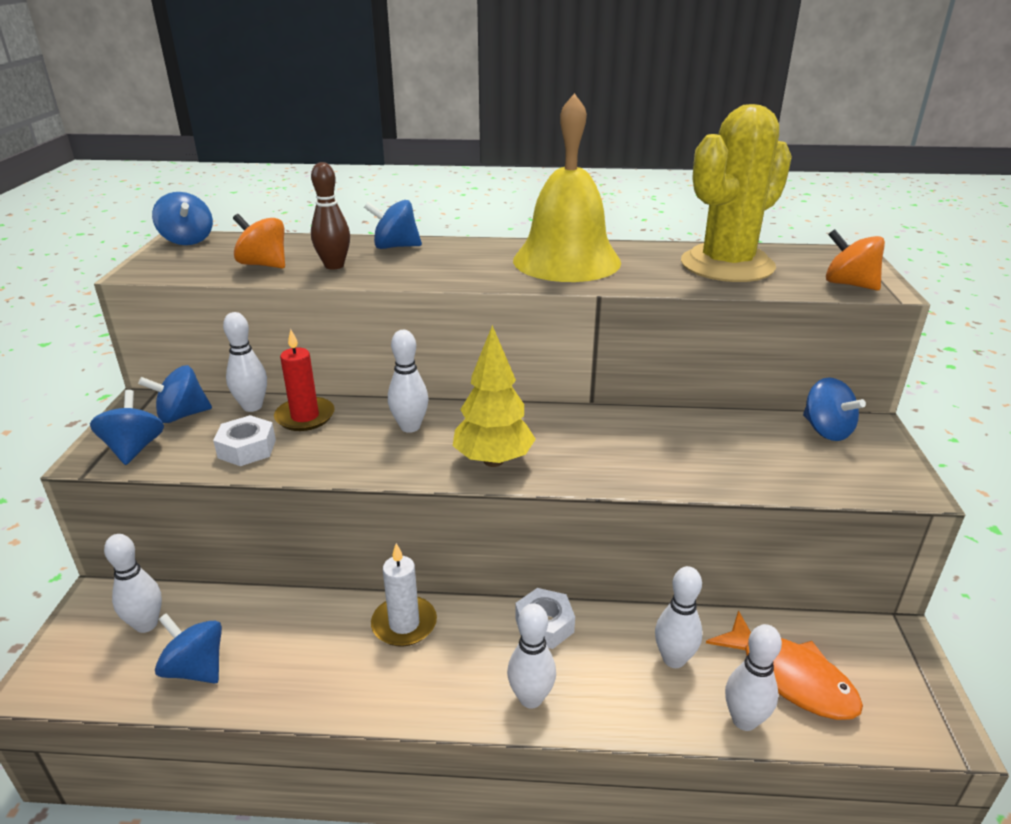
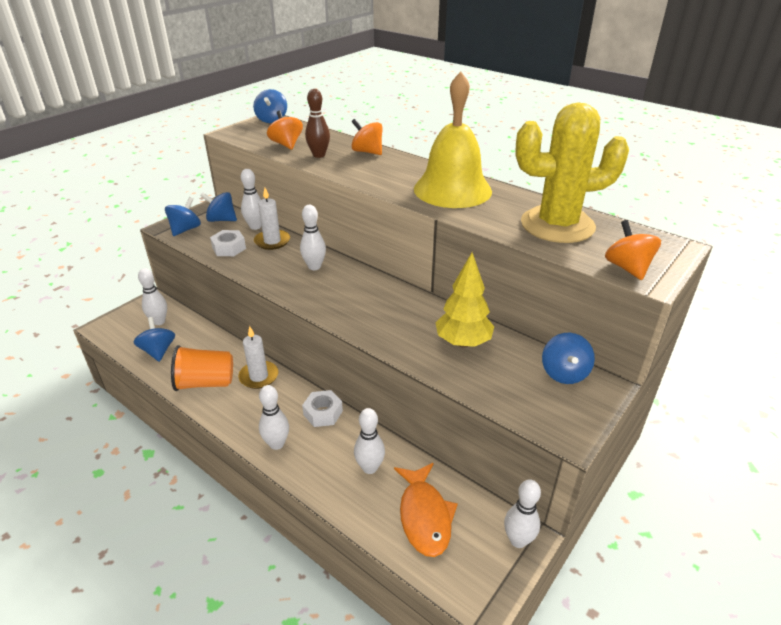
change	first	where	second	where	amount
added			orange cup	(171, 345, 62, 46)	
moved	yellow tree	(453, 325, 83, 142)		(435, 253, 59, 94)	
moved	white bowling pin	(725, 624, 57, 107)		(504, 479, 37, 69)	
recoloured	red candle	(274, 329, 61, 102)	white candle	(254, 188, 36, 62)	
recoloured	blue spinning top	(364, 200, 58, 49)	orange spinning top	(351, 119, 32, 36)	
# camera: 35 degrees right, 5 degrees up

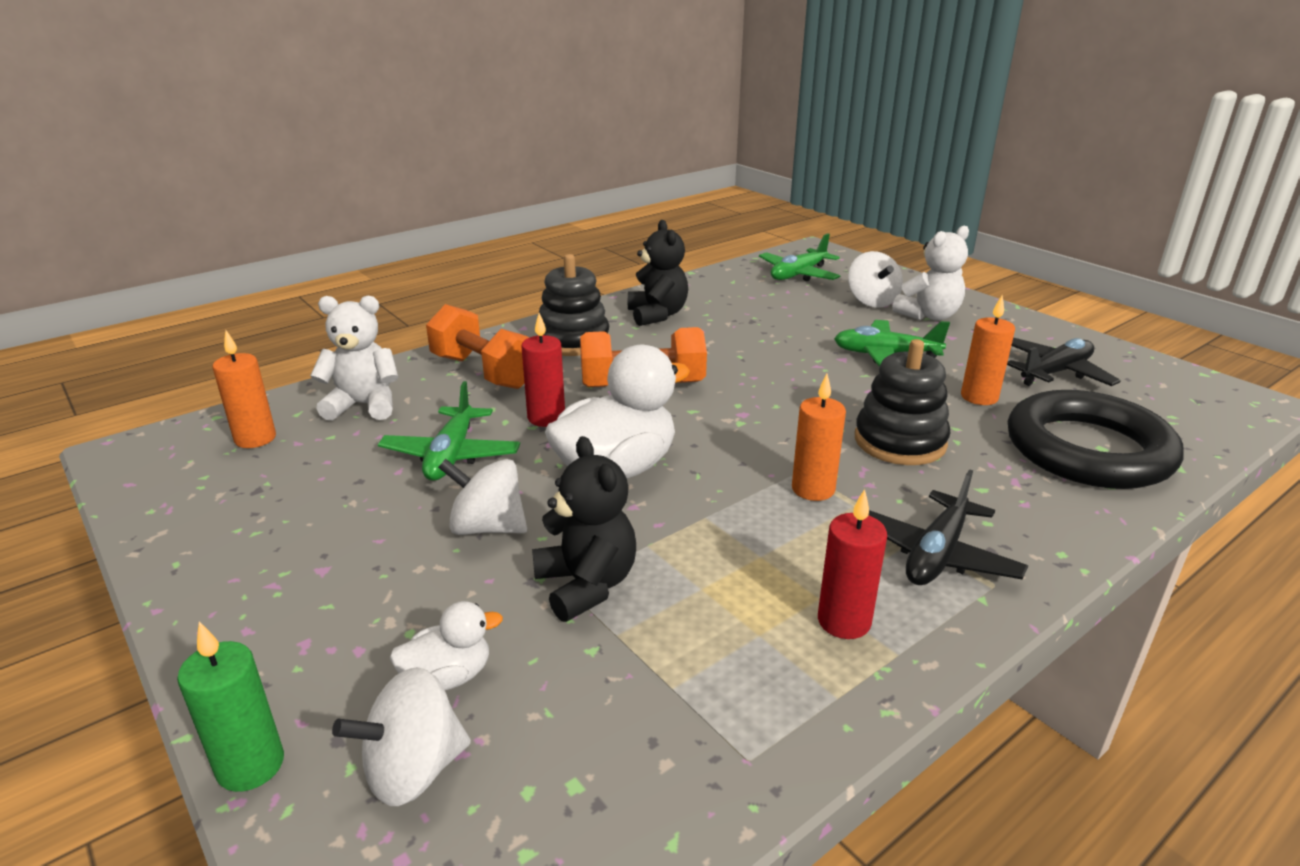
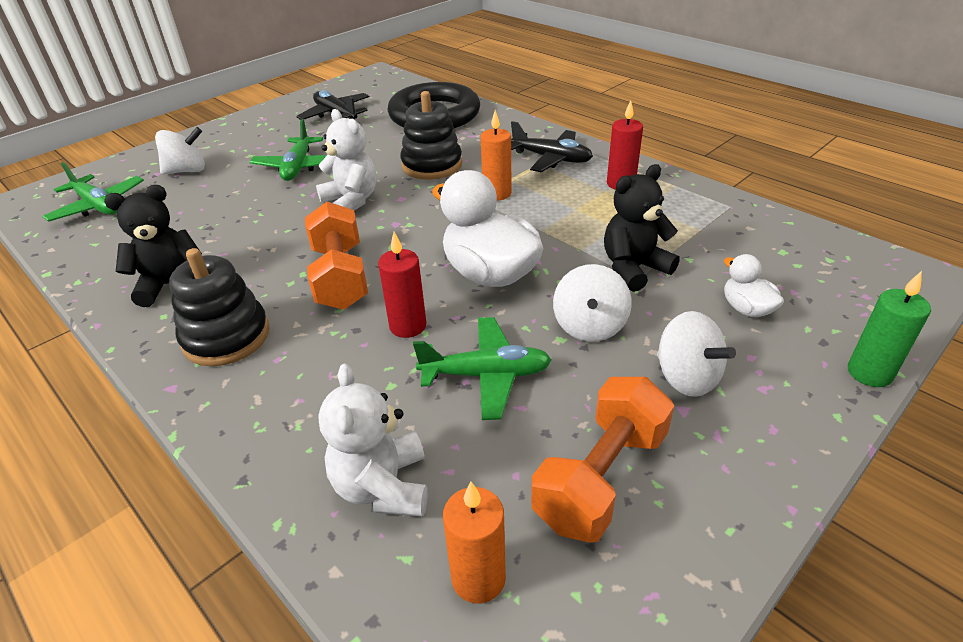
change	first	where	second	where	amount
removed	orange candle	(961, 295, 54, 110)			
moved	white spinning top	(332, 667, 139, 139)		(657, 311, 79, 86)	
moved	orange dumbbell	(426, 304, 104, 85)		(531, 377, 143, 166)	
moved	white teddy bear	(892, 226, 77, 95)		(316, 109, 61, 101)	
# camera: 95 degrees left, 10 degrees up

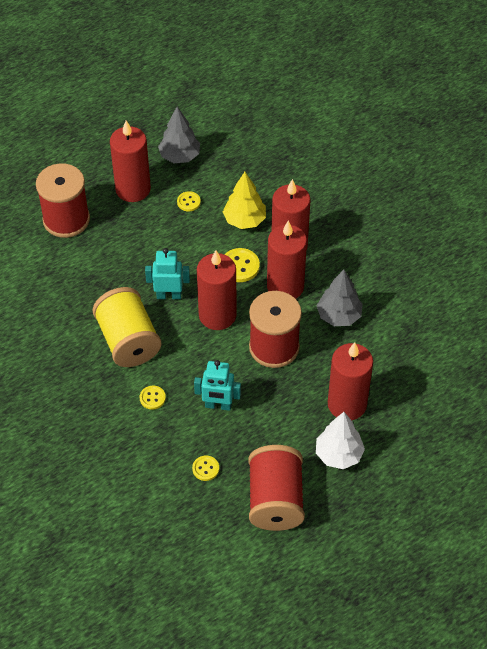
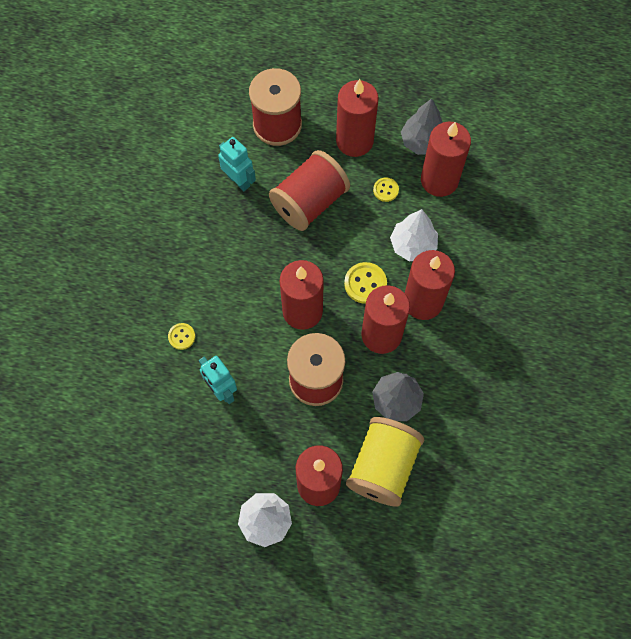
change	first	where	second	where	amount
removed	yellow button	(192, 455, 27, 26)			
added			red candle	(421, 122, 50, 75)	
moved	yellow spool	(93, 287, 68, 80)		(346, 417, 78, 90)	
moved	turquoise robot	(145, 248, 45, 51)		(218, 137, 38, 54)	
moved	red spool	(249, 445, 56, 86)		(269, 150, 81, 81)	
recoloured	yellow tree	(223, 172, 43, 57)	white tree	(390, 209, 48, 52)	
# camera: 45 degrees right, 15 degrees up

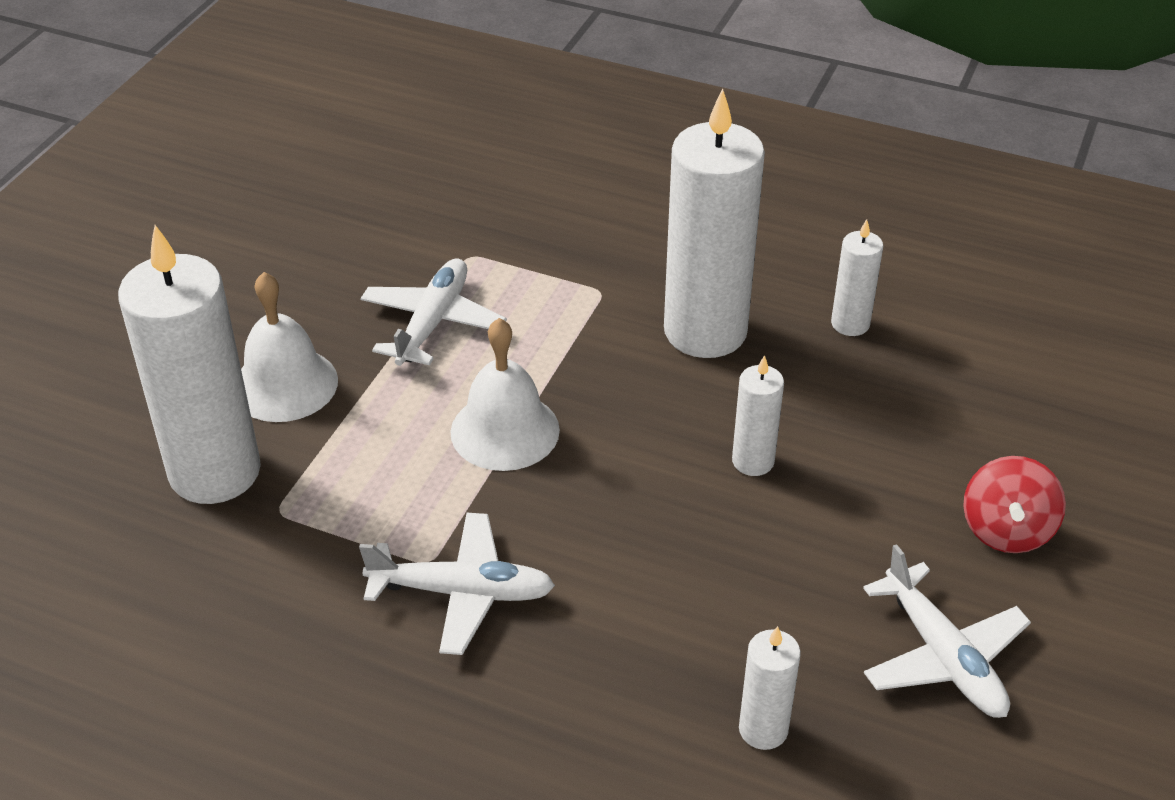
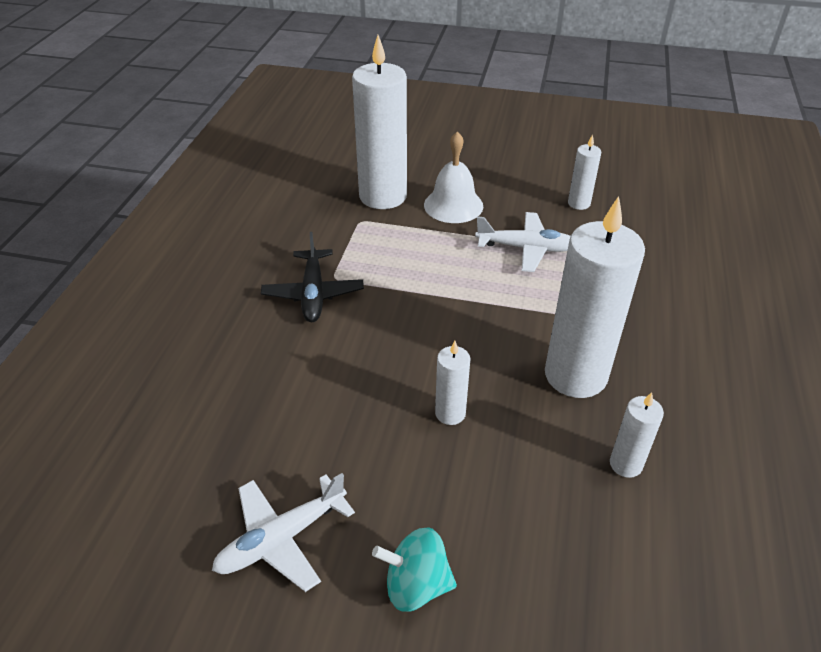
change	first	where	second	where	amount
removed	white bell	(450, 318, 110, 153)			
moved	white candle	(739, 626, 62, 124)		(568, 134, 33, 76)	
recoloured	white plane	(359, 513, 196, 142)	black plane	(261, 232, 103, 90)	
recoloured	red spinning top	(963, 456, 103, 97)	turquoise spinning top	(372, 527, 85, 85)	
# camera: 80 degrees right, 0 degrees up

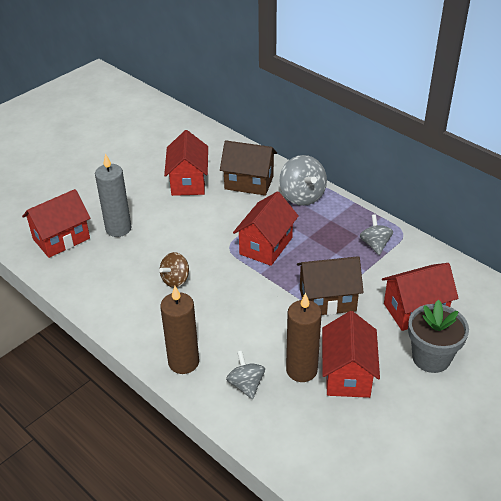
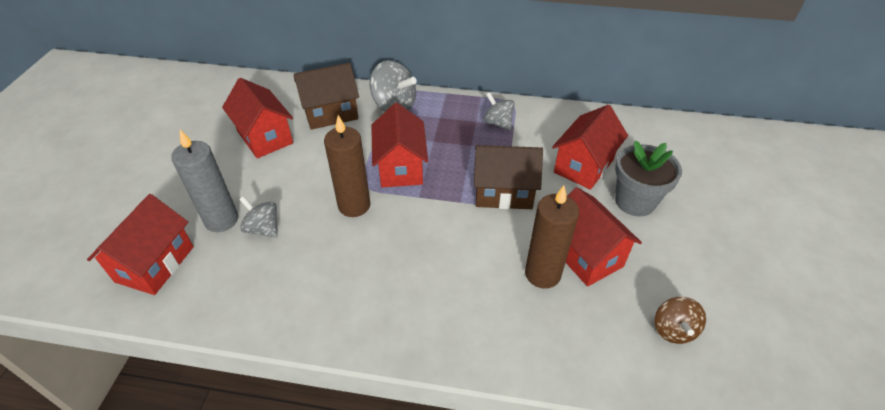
change	first	where	second	where	amount
moved	brown spinning top	(159, 252, 30, 36)		(655, 297, 51, 47)	
moved	brown candle	(160, 286, 39, 88)		(324, 115, 46, 102)	
moved	grey spinning top	(226, 351, 39, 48)		(239, 196, 39, 42)	
turned	brown house	(297, 256, 67, 59)		(474, 145, 69, 64)	45 degrees clockwise
# camera: 35 degrees left, 5 degrees up

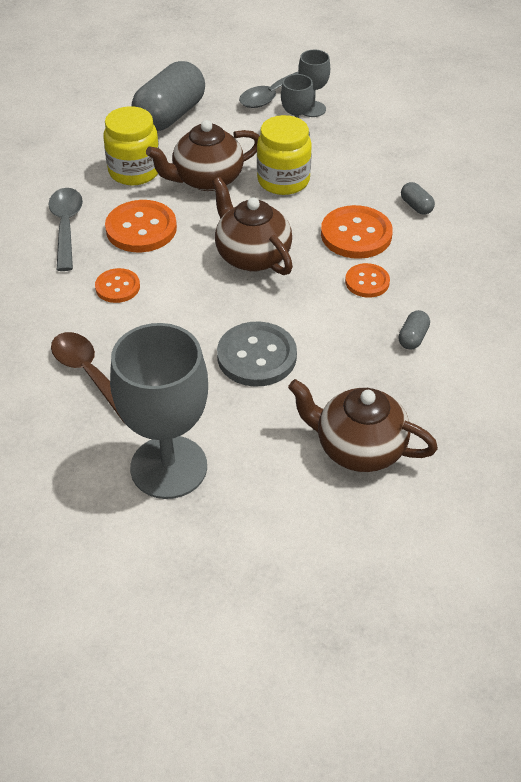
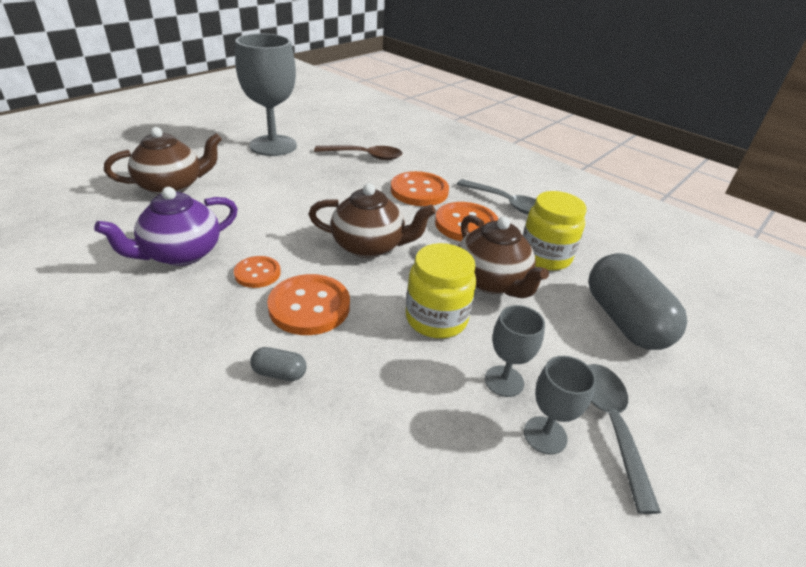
change	first	where	second	where	amount
removed	grey button	(217, 321, 80, 66)			
replaced	grey capsule	(398, 310, 32, 39)	purple teapot	(94, 187, 144, 79)	
turned	brown teapot	(146, 120, 113, 71)		(458, 215, 91, 83)	135 degrees clockwise
resized	orange button	(95, 268, 45, 35)		(391, 171, 58, 35)	x1.68
# camera: 130 degrees right, 10 degrees down

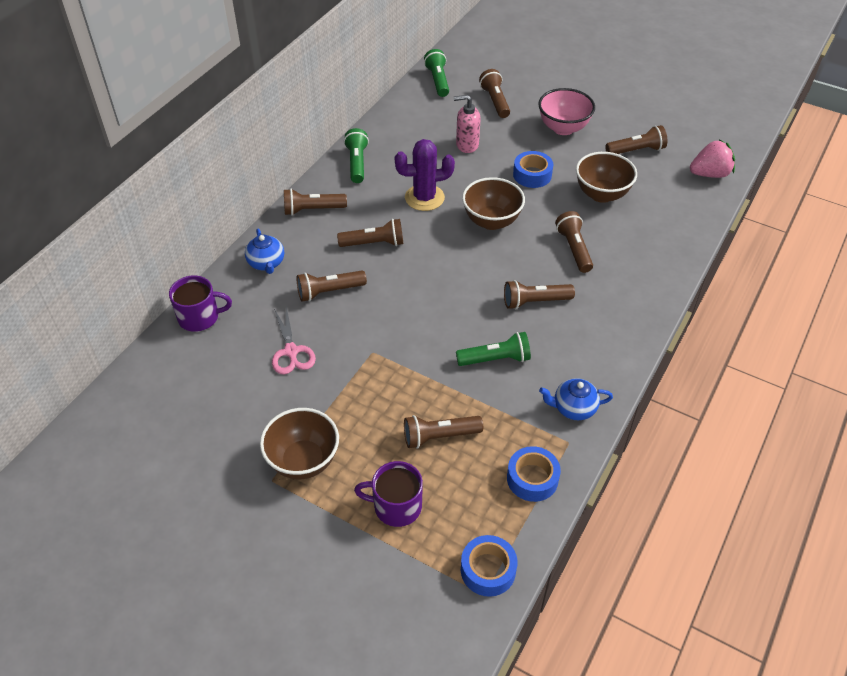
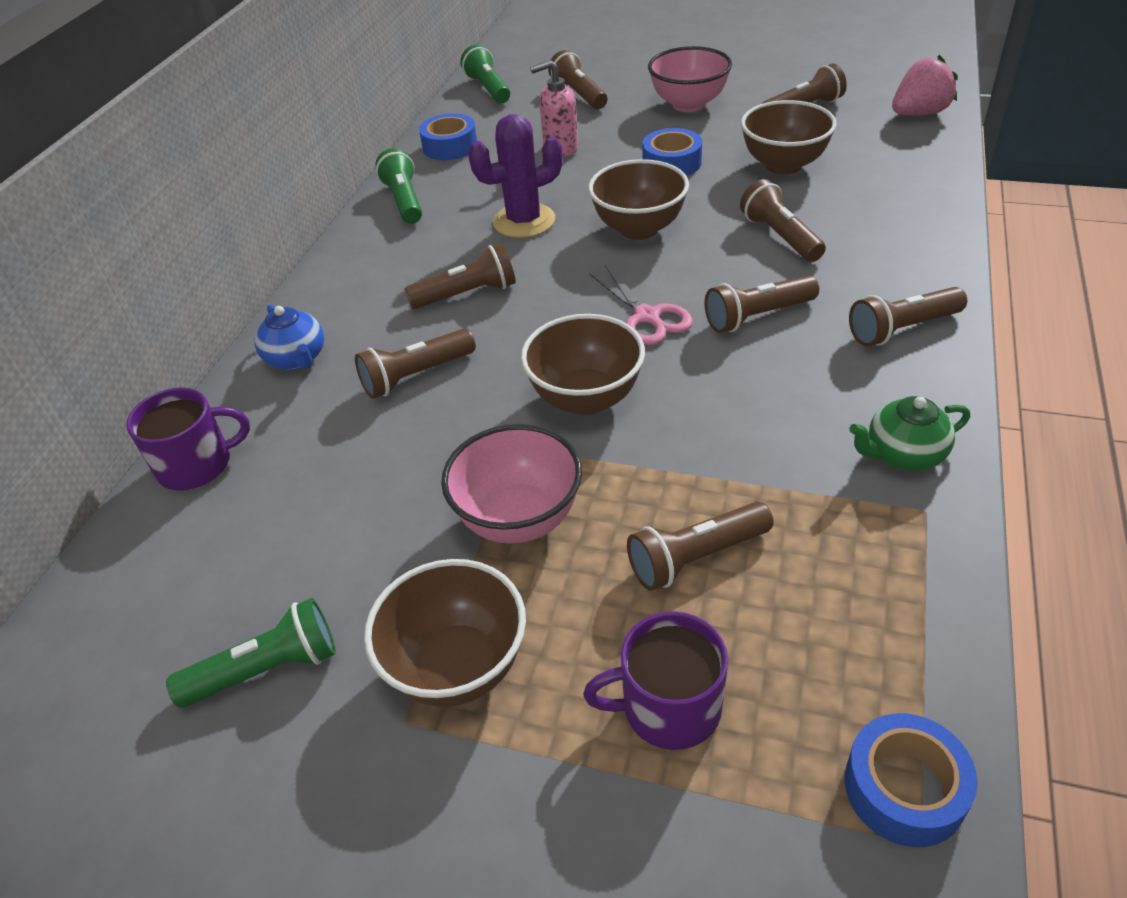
change	first	where	second	where	amount
added			pink bowl	(441, 424, 141, 120)	
added			brown bowl	(521, 314, 124, 101)	
moved	pink scissors	(272, 306, 44, 69)		(589, 265, 104, 80)	
moved	brown flashlight	(284, 189, 63, 26)		(849, 287, 118, 59)	
moved	green flashlight	(456, 332, 75, 34)		(166, 598, 170, 110)	
moved	blue tape	(507, 446, 54, 56)		(419, 113, 58, 47)	
recoloured	blue teapot	(539, 378, 74, 42)	green teapot	(849, 396, 121, 75)	
# camera: 10 degrees left, 5 degrees down

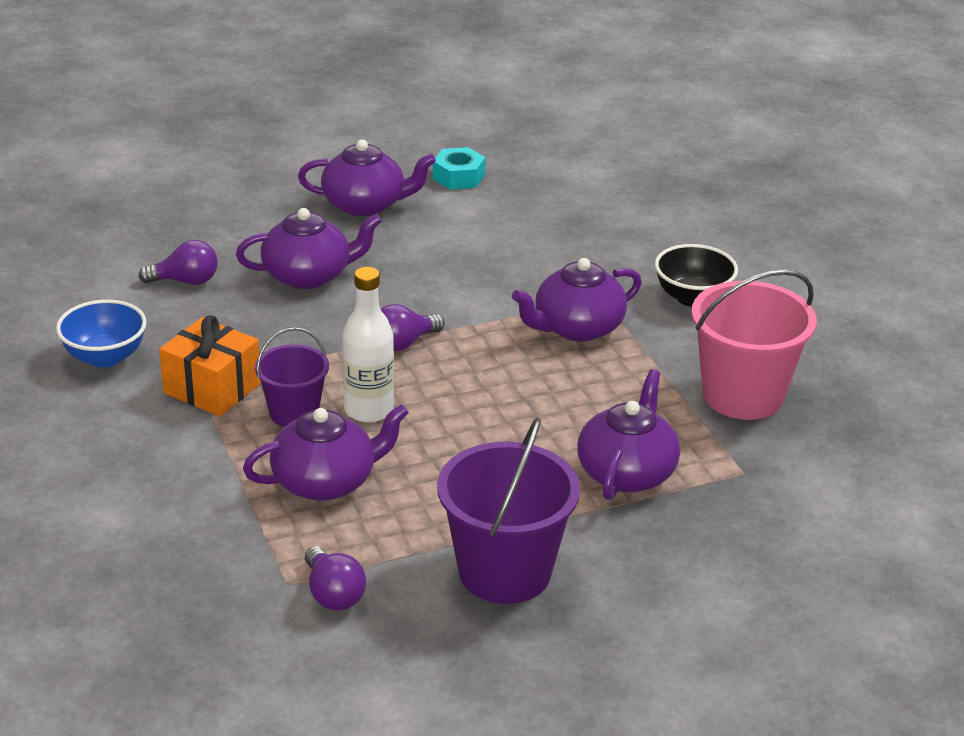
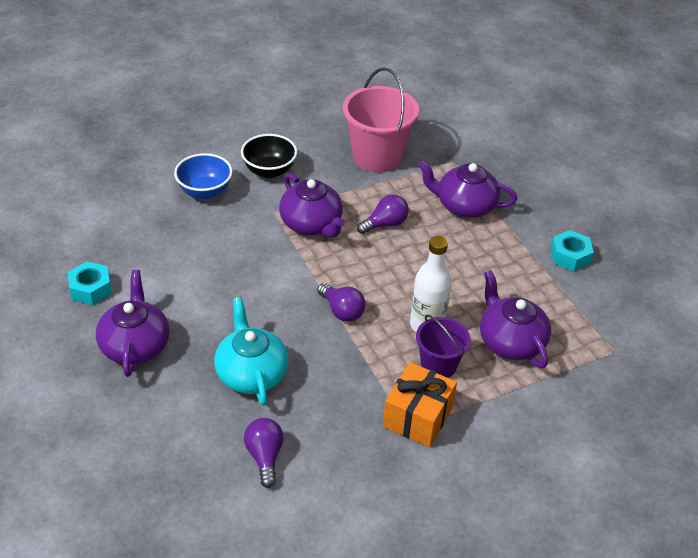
change	first	where	second	where	amount
moved	blue bowl	(56, 299, 91, 68)		(174, 153, 59, 46)	
moved	purple light bulb	(305, 546, 61, 65)		(357, 194, 52, 40)	
replaced	purple bucket	(437, 418, 143, 186)	turquoise nut	(550, 230, 44, 41)	
recoloured	purple teapot	(236, 208, 146, 81)	turquoise teapot	(214, 297, 75, 109)	
# camera: 95 degrees left, 10 degrees up

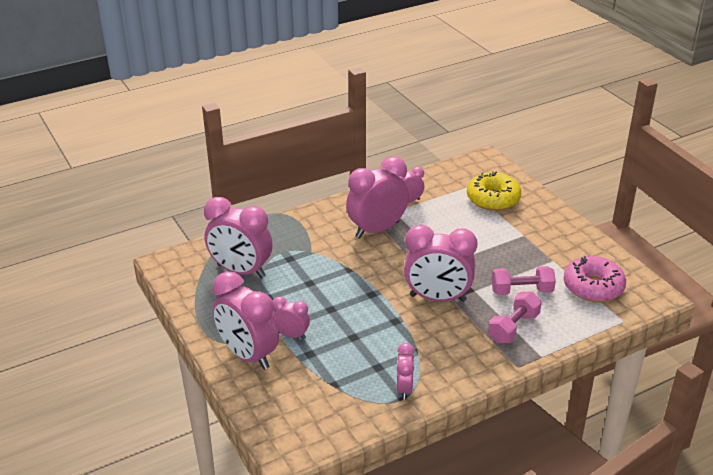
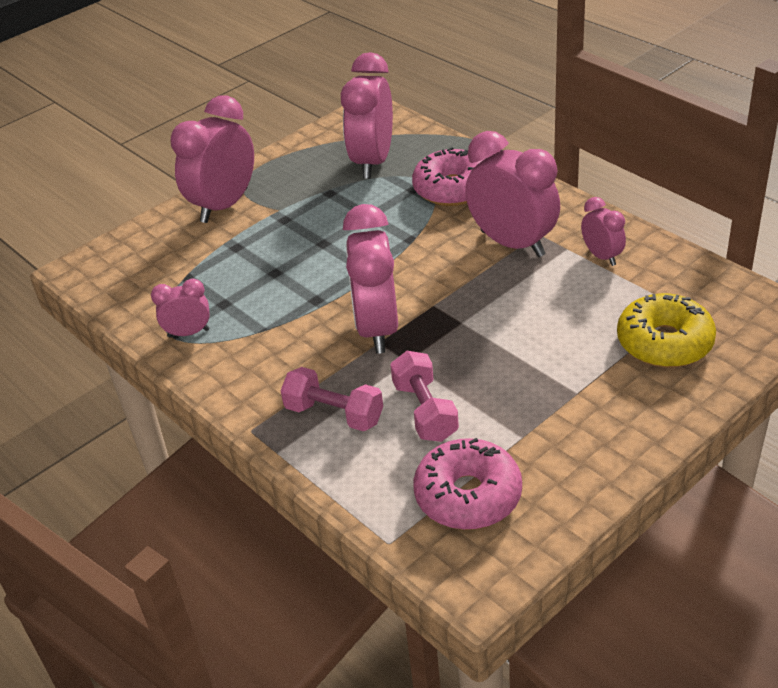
change	first	where	second	where	amount
removed	pink clock	(272, 296, 38, 43)			
added			pink donut	(412, 147, 72, 59)	
# camera: 80 degrees right, 5 degrees up

